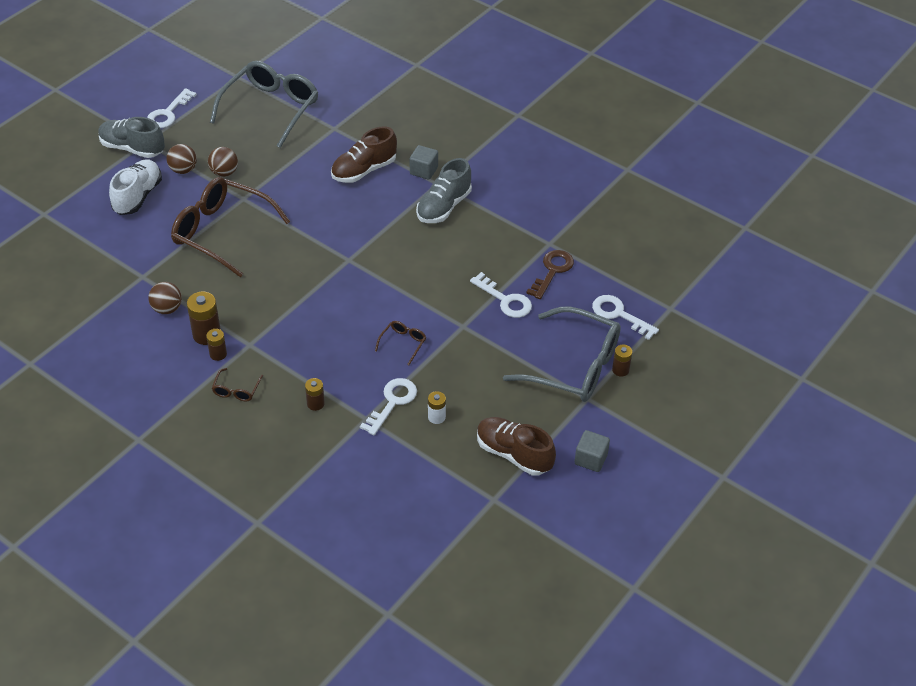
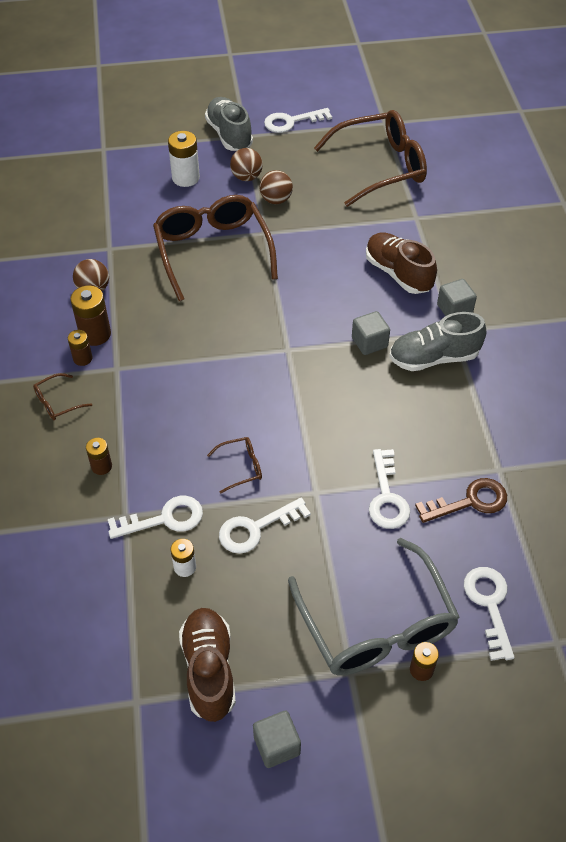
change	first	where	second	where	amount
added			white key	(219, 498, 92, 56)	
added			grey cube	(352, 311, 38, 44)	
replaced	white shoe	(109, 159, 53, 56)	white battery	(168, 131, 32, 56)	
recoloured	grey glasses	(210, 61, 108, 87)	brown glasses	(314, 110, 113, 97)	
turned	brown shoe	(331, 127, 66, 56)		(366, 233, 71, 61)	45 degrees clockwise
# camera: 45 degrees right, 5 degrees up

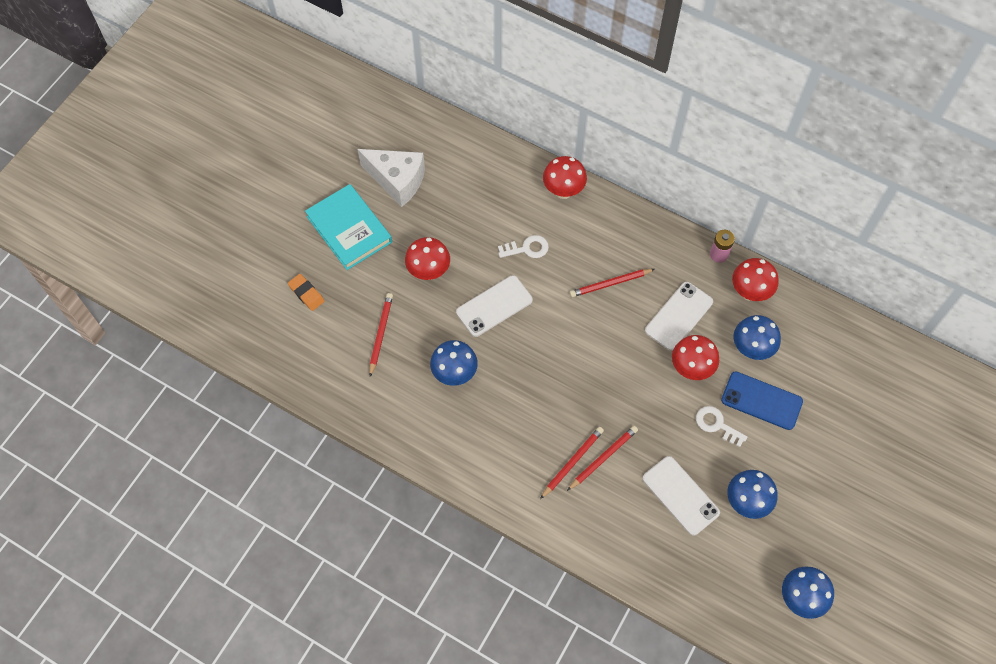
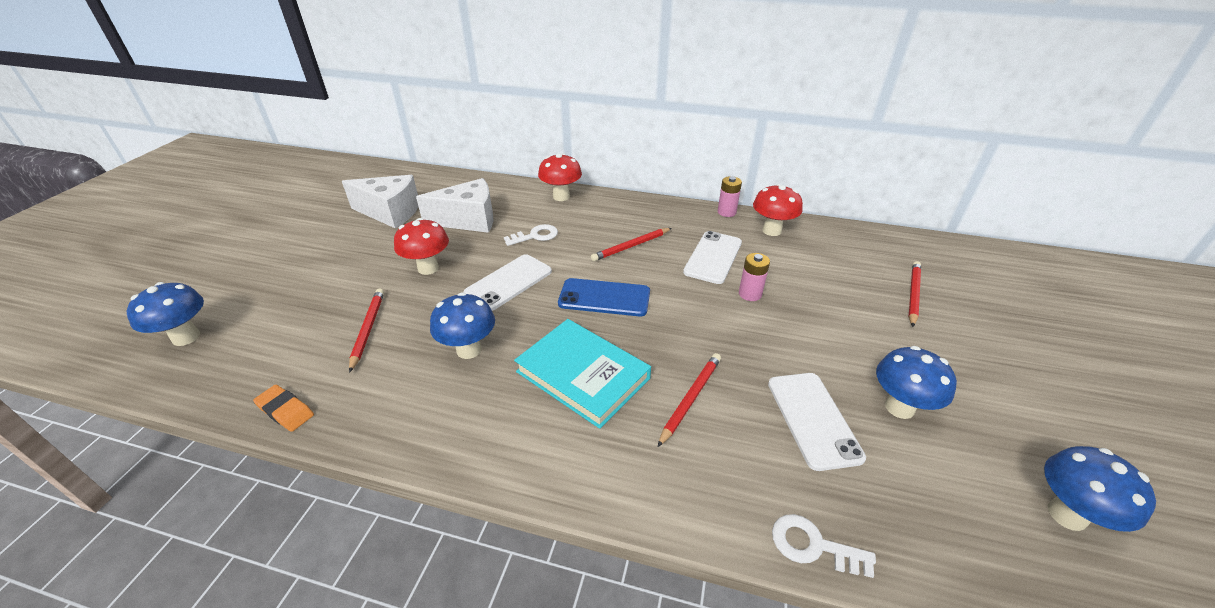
change	first	where	second	where	amount
added			white cheese	(416, 178, 77, 55)	
moved	orange eraser	(288, 274, 37, 37)		(253, 385, 61, 47)	
moved	turquoise book	(305, 184, 87, 86)		(514, 319, 137, 110)	
moved	red pencil	(540, 427, 64, 72)		(909, 261, 12, 66)	
moved	white key	(696, 406, 51, 41)		(772, 514, 104, 64)	
moved	blue phone	(721, 372, 82, 58)		(558, 278, 92, 38)	
moved	blue mushroom	(734, 315, 47, 45)		(127, 282, 77, 64)	
replaced	red mushroom	(672, 335, 47, 45)	pink battery	(739, 253, 31, 48)	
turned	white phone	(643, 456, 77, 80)		(768, 373, 98, 98)	45 degrees clockwise
# camera: 15 degrees left, 25 degrees down

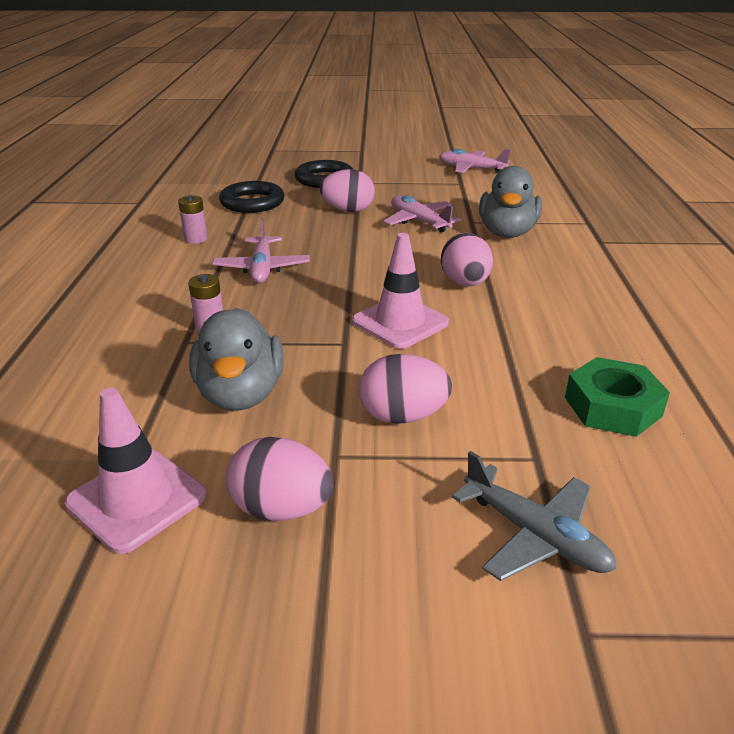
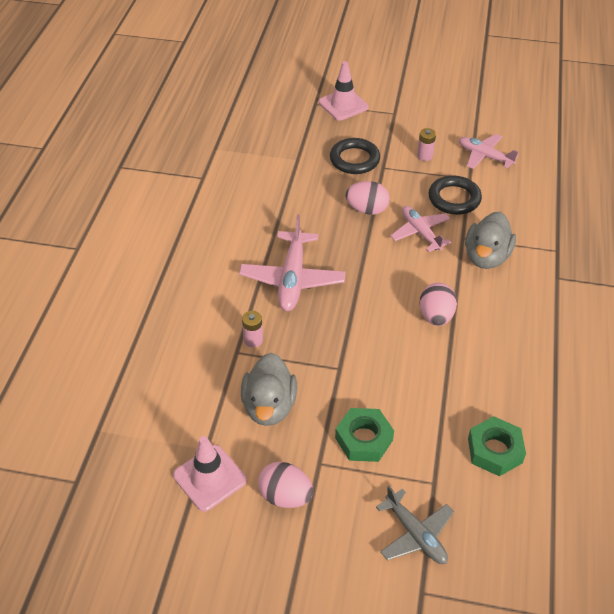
change	first	where	second	where	amount
moved	pink battery	(178, 195, 30, 49)		(417, 128, 19, 33)	
moved	black ring	(219, 181, 66, 32)		(428, 176, 54, 39)	
moved	pink traffic cone	(352, 233, 97, 116)		(319, 61, 50, 60)	
replaced	pink egg	(359, 354, 93, 70)	green nut	(335, 408, 59, 54)	
resized	pink plane	(212, 218, 98, 65)		(239, 214, 107, 97)	x1.51
# camera: 10 degrees right, 15 degrees up

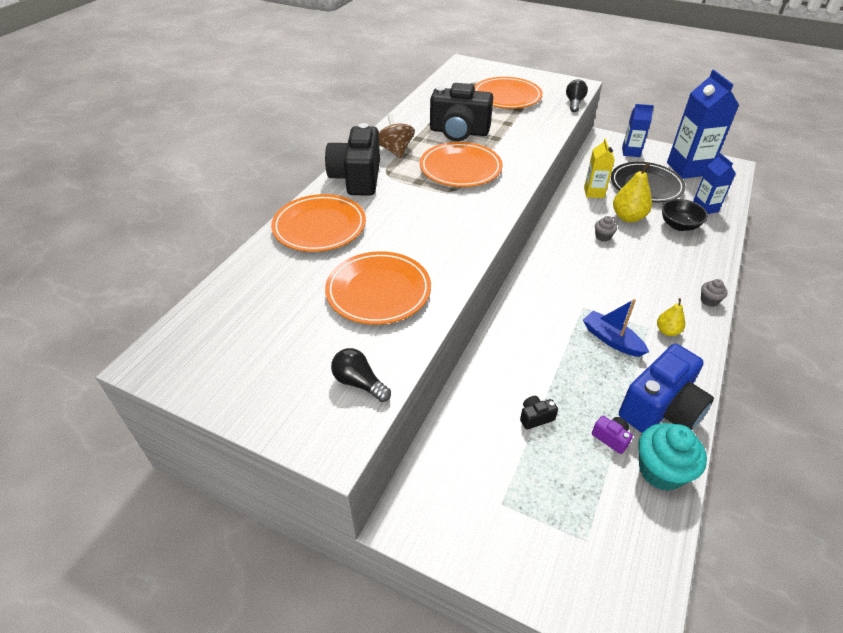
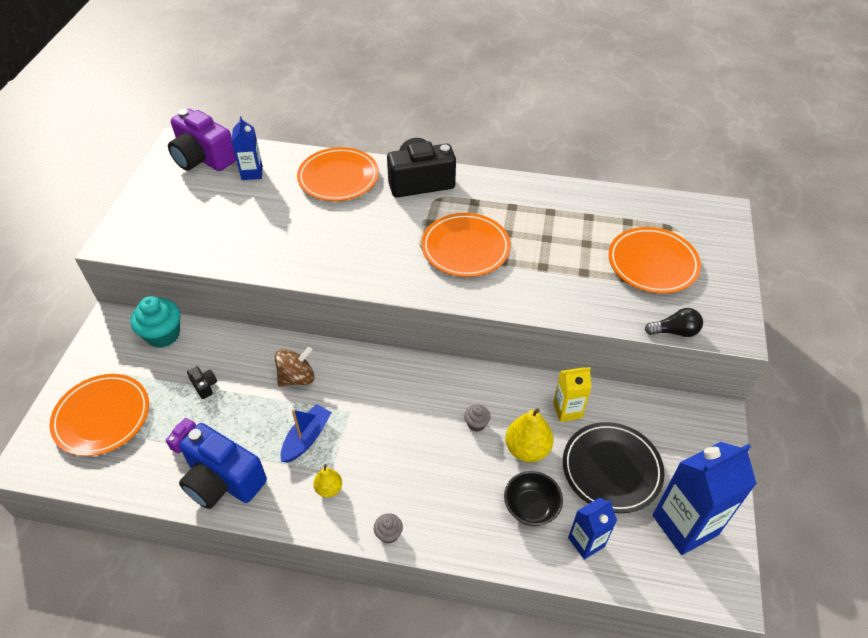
change	first	where	second	where	amount
removed	black light bulb	(331, 348, 60, 54)			
removed	black camera	(430, 83, 63, 58)			
added			purple camera	(168, 109, 68, 62)	
moved	orange plate	(325, 251, 106, 74)		(49, 374, 100, 82)	
moved	brown spinning top	(379, 114, 36, 44)		(275, 347, 40, 40)	
moved	blue carton	(622, 104, 32, 53)		(231, 116, 32, 64)	
moved	turquoise cupcake	(638, 423, 69, 68)		(131, 296, 49, 52)	
# camera: 75 degrees right, 5 degrees up

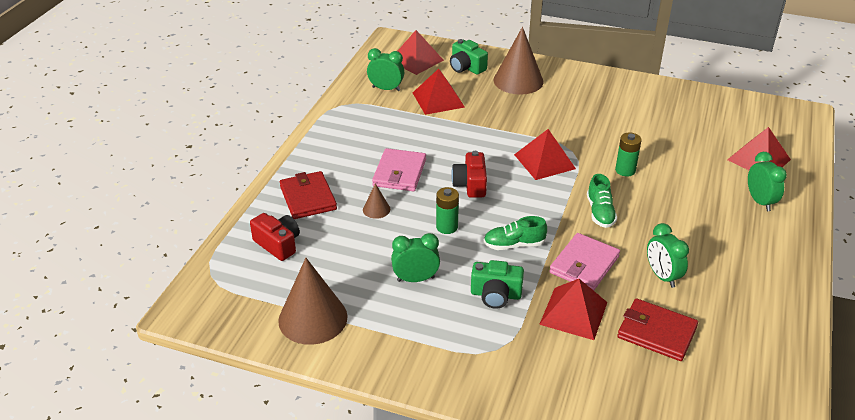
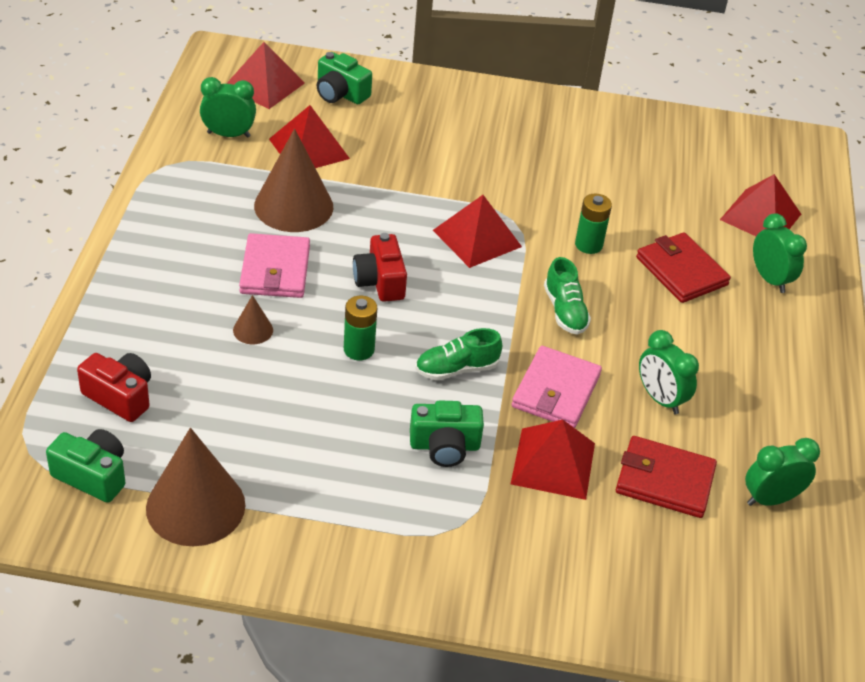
change	first	where	second	where	amount
added			green camera	(46, 429, 79, 74)	
moved	red wallet	(280, 171, 57, 48)		(636, 232, 95, 71)	
moved	green clock	(391, 233, 49, 49)		(745, 438, 75, 68)	
moved	brown cone	(494, 27, 49, 68)		(254, 129, 79, 103)	
# camera: 15 degrees left, 5 degrees up

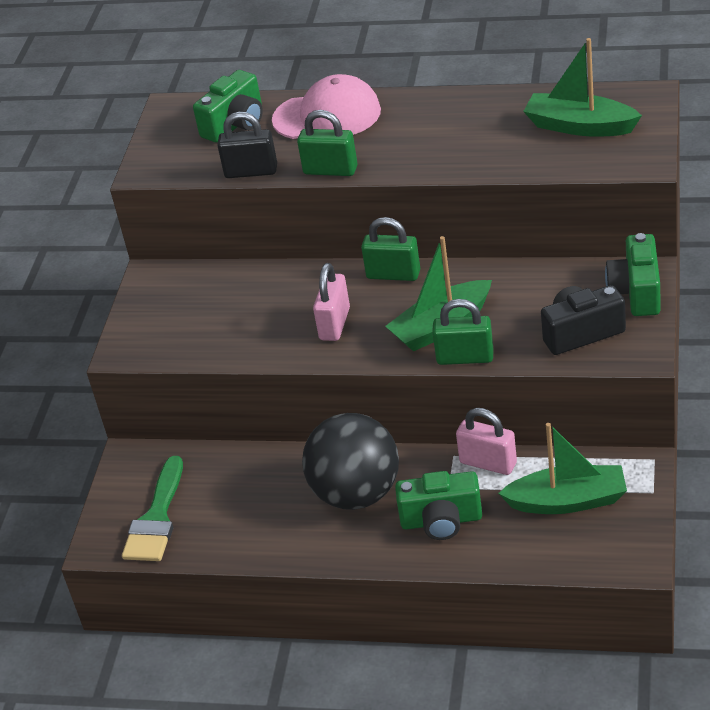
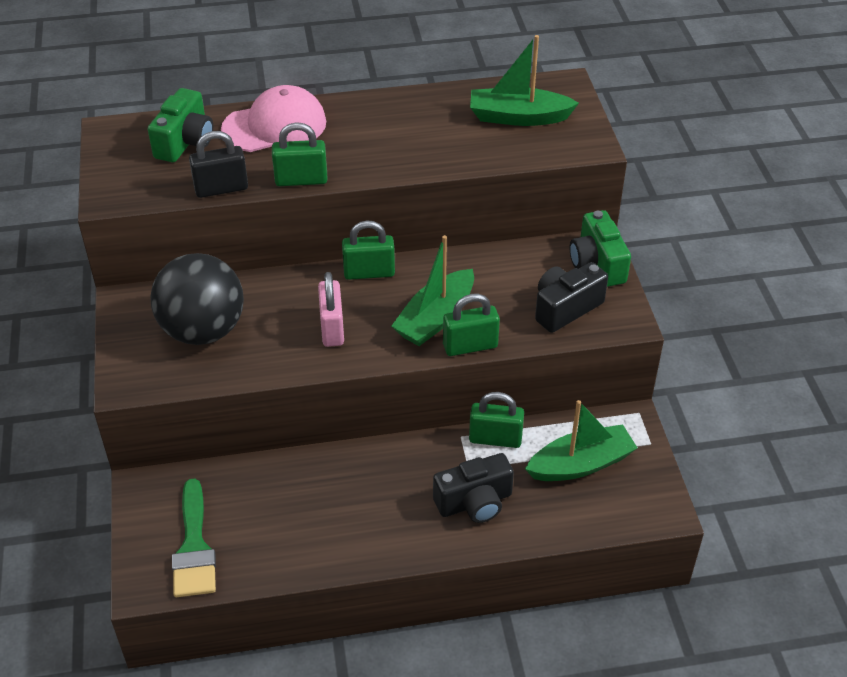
change	first	where	second	where	amount
moved	black ball	(302, 413, 97, 97)		(150, 253, 94, 92)	
recoloured	green camera	(395, 471, 87, 69)	black camera	(433, 453, 81, 70)	
recoloured	pink padlock	(456, 408, 61, 67)	green padlock	(469, 392, 55, 56)	
# camera: 25 degrees left, 5 degrees up

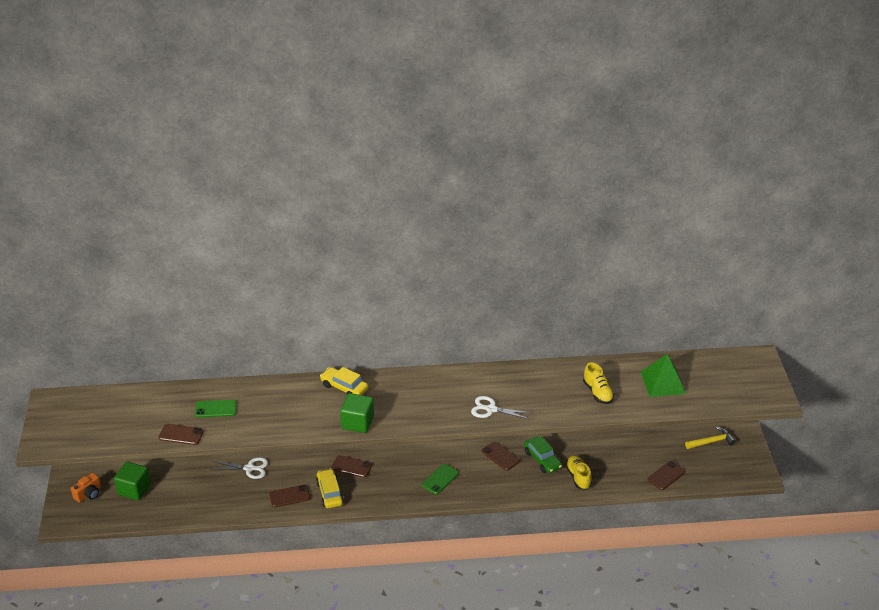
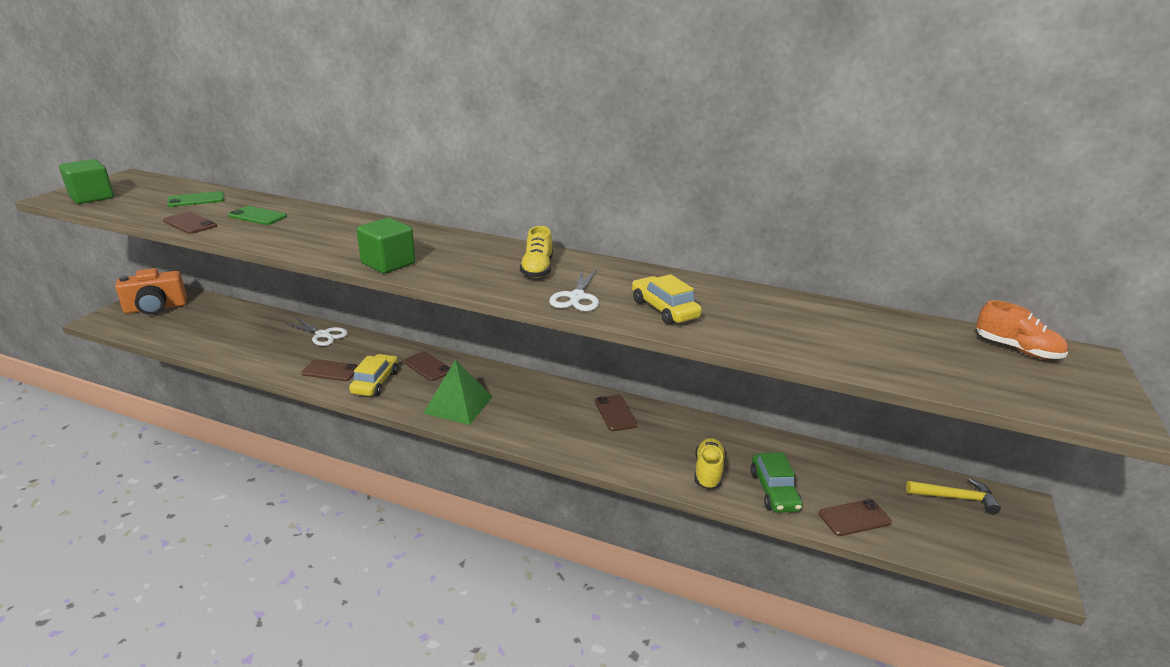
change	first	where	second	where	amount
added			orange shoe	(976, 300, 92, 59)	
moved	green cube	(114, 462, 37, 38)		(59, 159, 55, 45)	
moved	yellow car	(320, 367, 48, 28)		(632, 274, 70, 51)	
moved	green phone	(422, 464, 37, 31)		(167, 191, 57, 16)	
moved	green car	(524, 436, 38, 37)		(751, 452, 51, 61)	
moved	yellow shoe	(583, 362, 31, 42)		(520, 226, 33, 52)	
moved	green pyramid	(641, 354, 45, 43)		(423, 360, 70, 65)	
turned	white scissors	(471, 396, 62, 24)		(549, 269, 50, 42)	120 degrees counterclockwise
resized	orange camera	(71, 473, 30, 30)		(115, 268, 72, 47)	x1.69
# camera: 25 degrees right, 10 degrees down

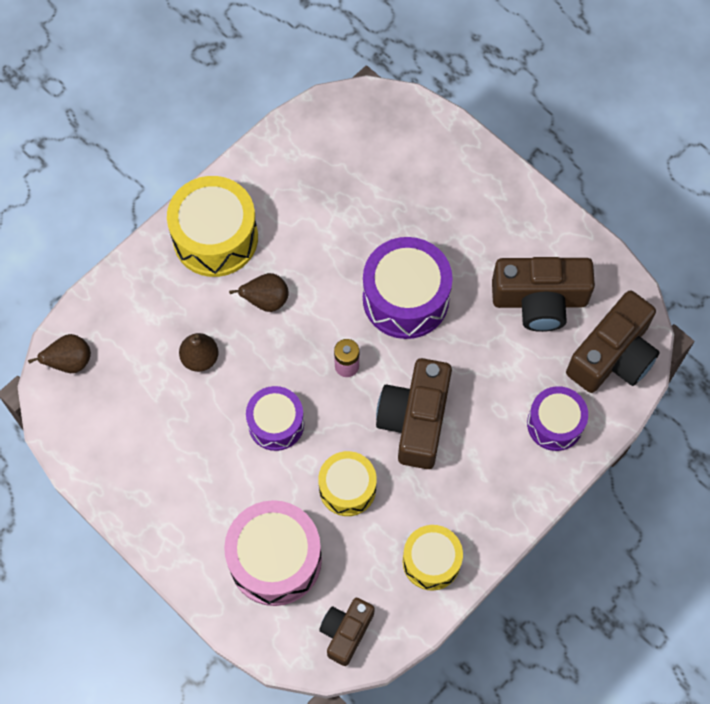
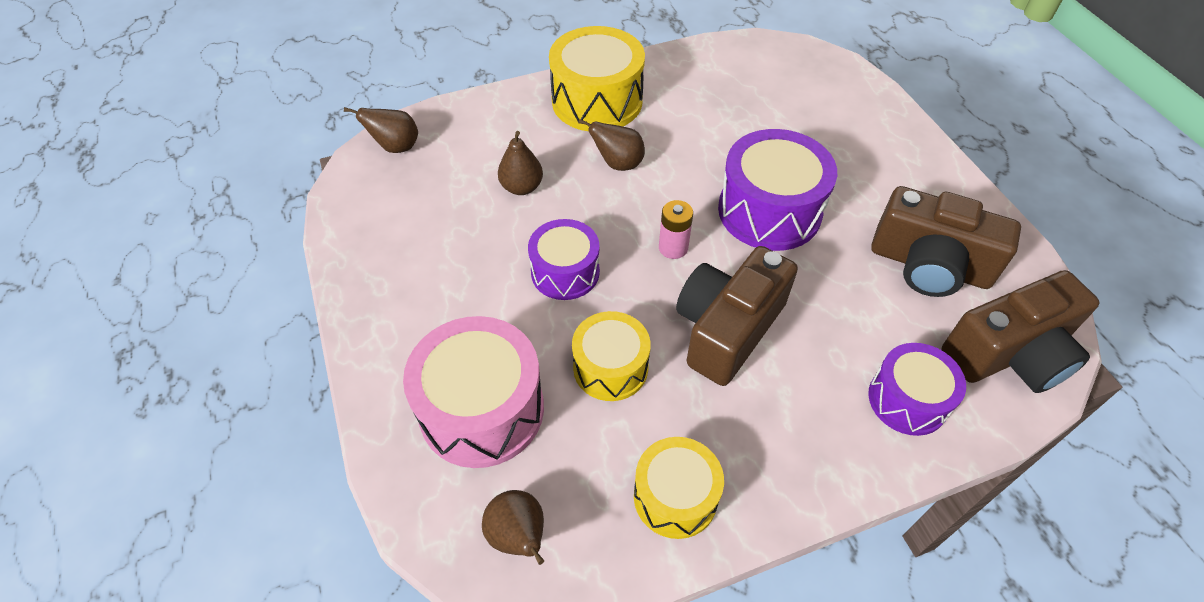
change	first	where	second	where	amount
replaced	brown camera	(319, 598, 56, 68)	brown pear	(482, 490, 62, 75)	
# camera: 25 degrees right, 15 degrees down

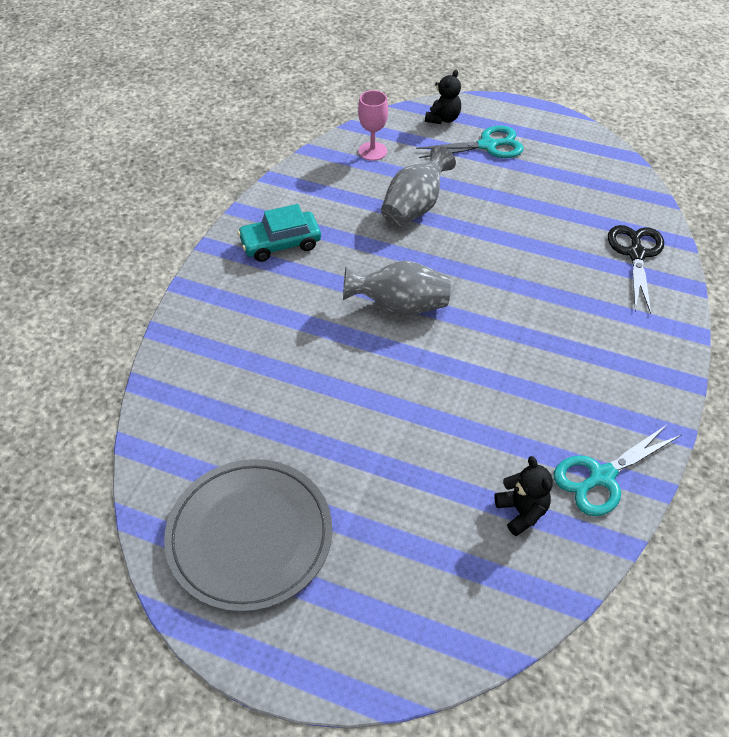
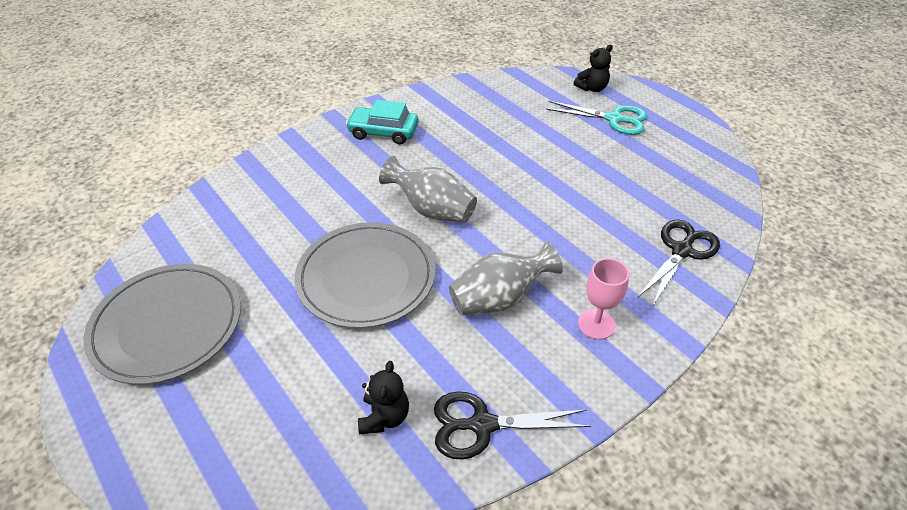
change	first	where	second	where	amount
added			grey plate	(295, 222, 140, 106)	
moved	pink goblet	(358, 90, 30, 71)		(578, 258, 51, 82)	
moved	grey vase	(381, 145, 75, 82)		(449, 241, 114, 74)	
recoloured	turquoise scissors	(554, 424, 127, 92)	black scissors	(434, 391, 157, 69)	
# camera: 30 degrees right, 5 degrees down

